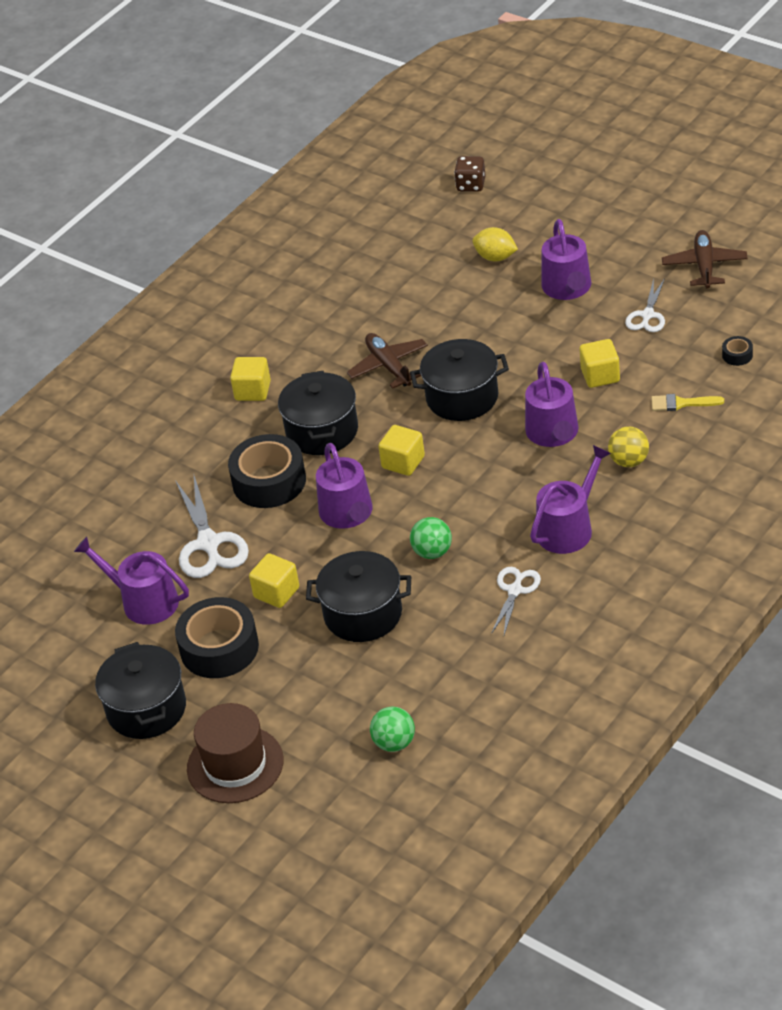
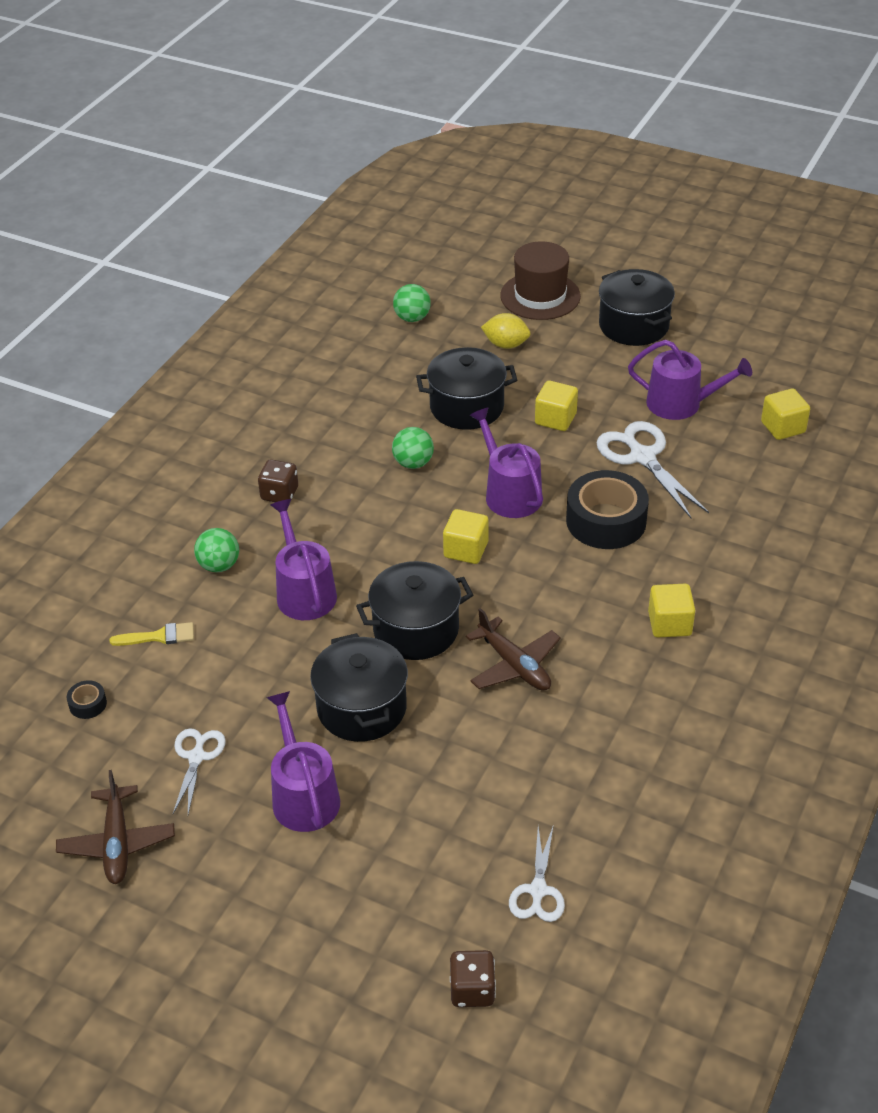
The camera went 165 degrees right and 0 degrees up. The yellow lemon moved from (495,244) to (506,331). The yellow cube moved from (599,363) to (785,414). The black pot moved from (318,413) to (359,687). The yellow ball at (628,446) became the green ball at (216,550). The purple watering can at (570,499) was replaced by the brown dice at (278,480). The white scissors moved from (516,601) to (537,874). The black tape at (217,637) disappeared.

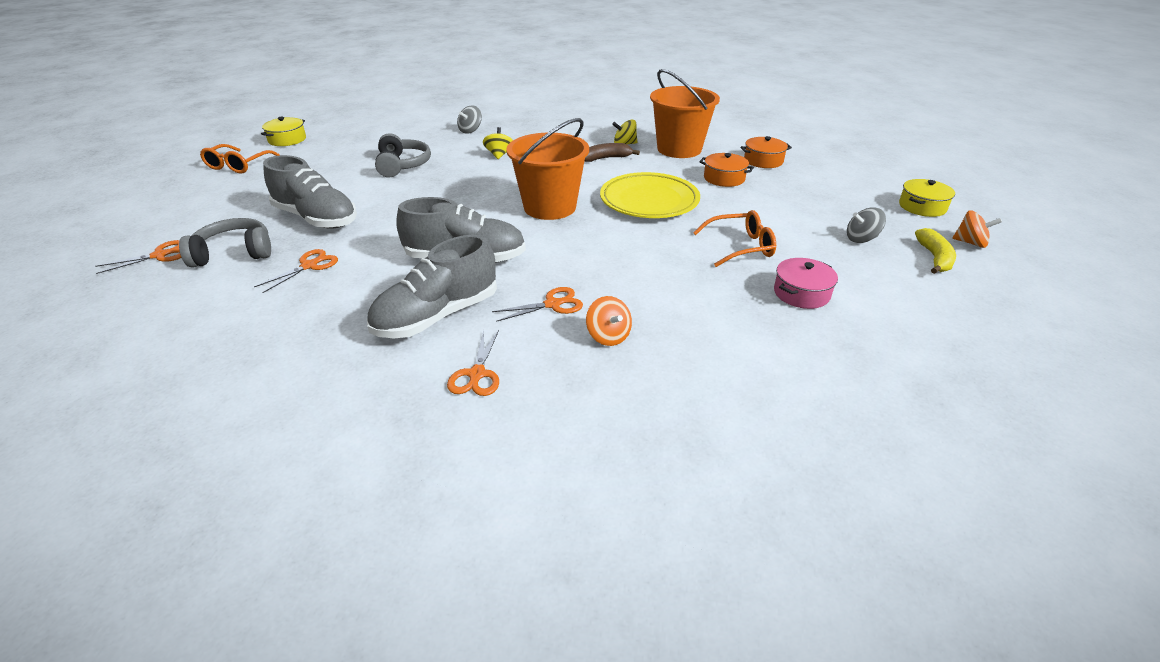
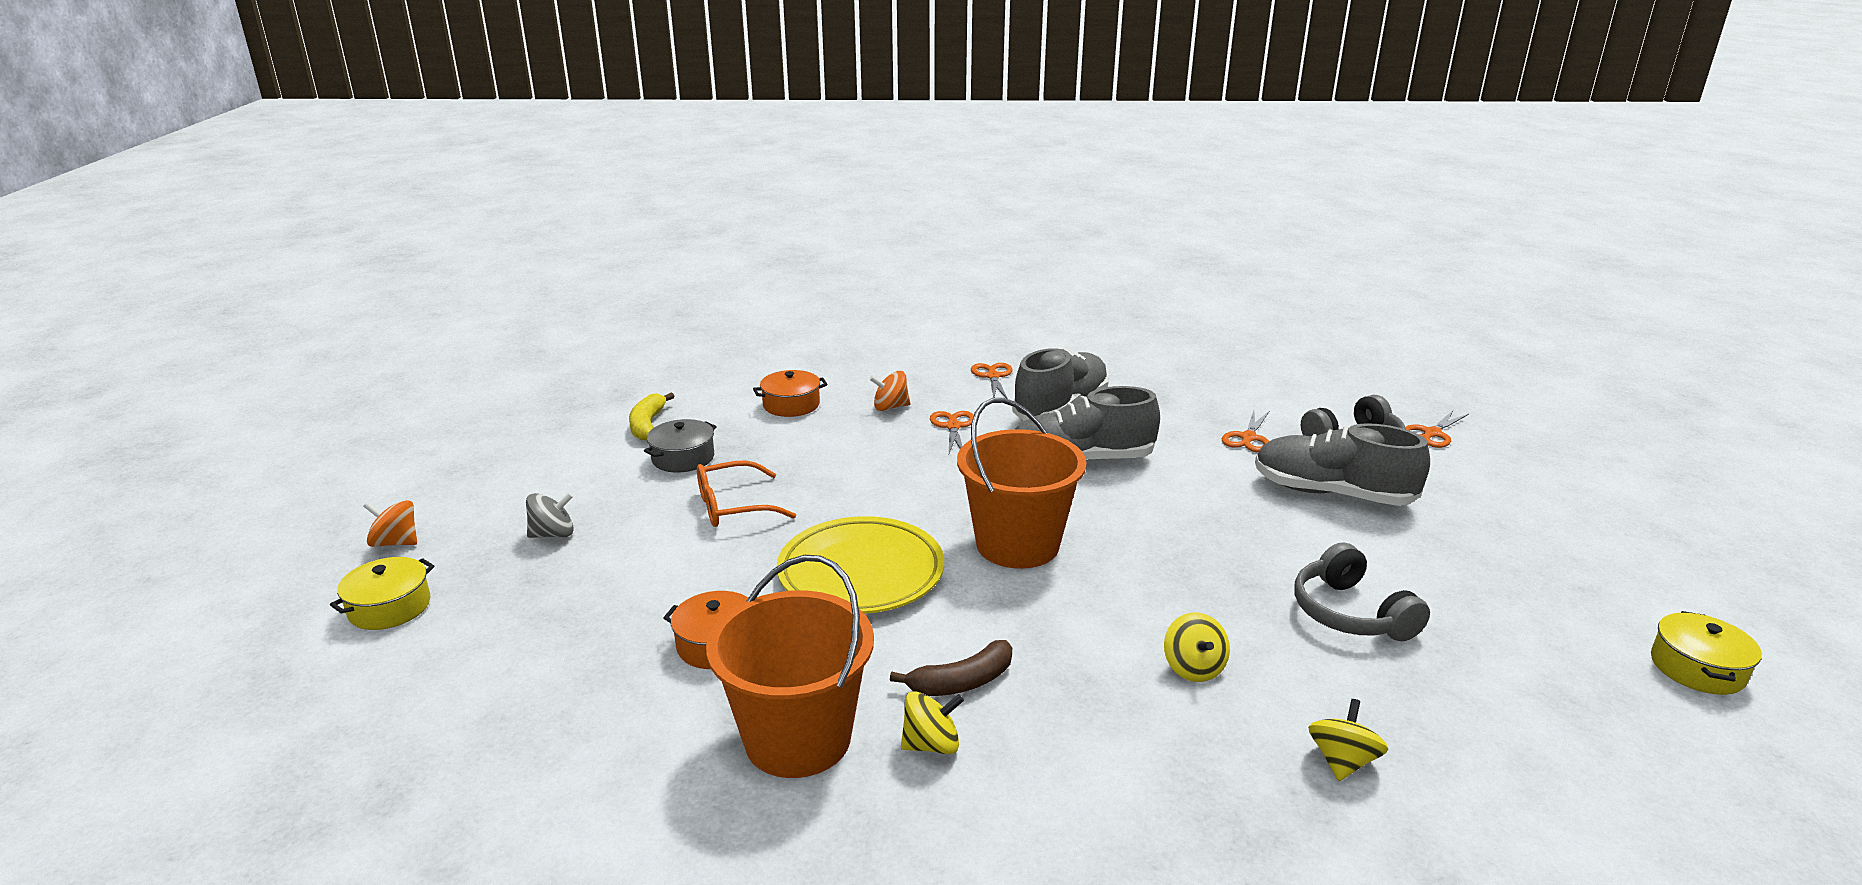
The camera went 170 degrees right and 10 degrees down. The grey spinning top at (469,120) became the yellow spinning top at (1348,740). The orange pot moved from (766,152) to (790,393). The orange glasses at (240,158) disappeared. The yellow banana moved from (935,251) to (651,417). The pink pot at (806,283) became the grey pot at (680,445). The orange scissors at (537,304) turned 120 degrees clockwise. The orange spinning top at (609,321) turned 60 degrees counterclockwise.

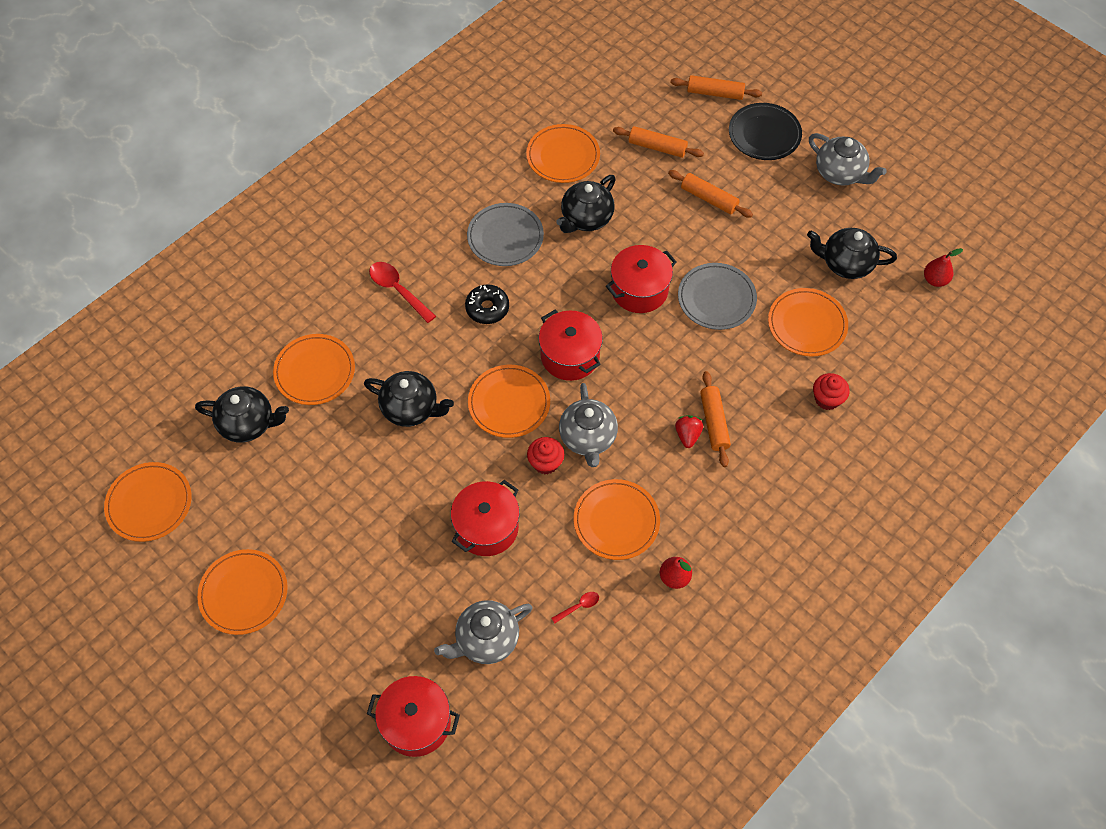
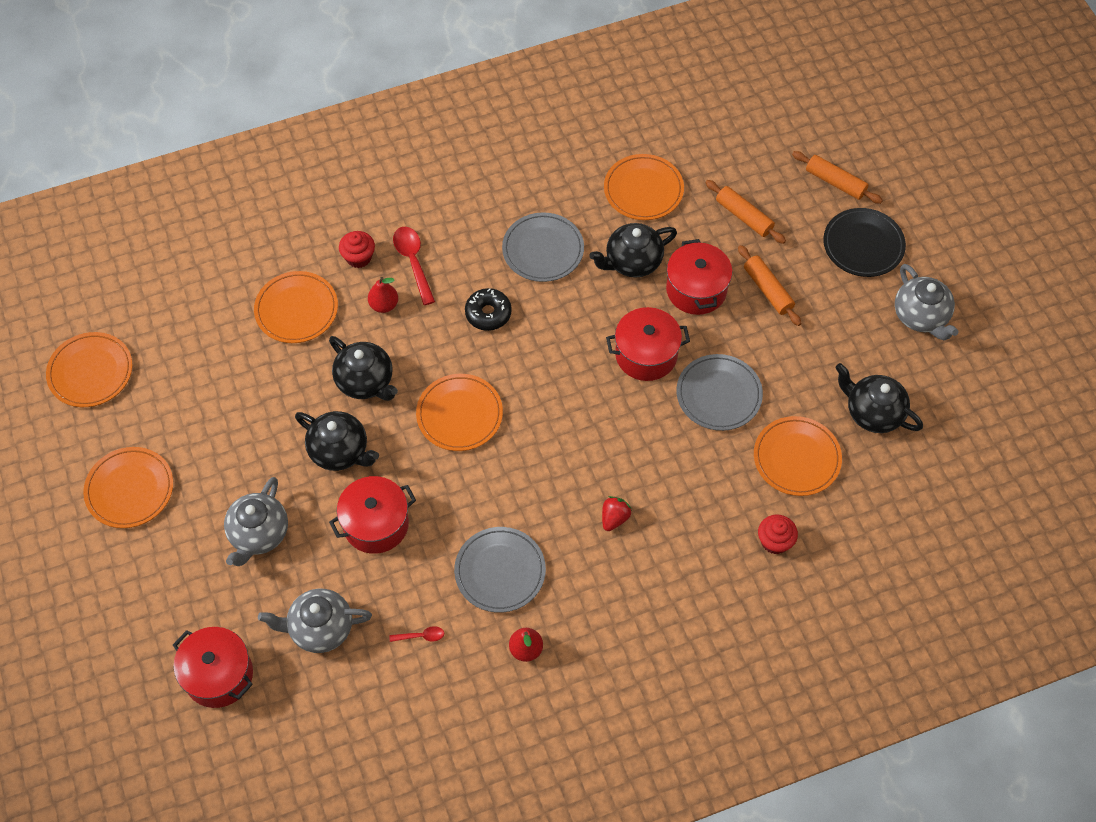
The camera went 25 degrees right and 0 degrees up. The red pear moved from (943,267) to (383,295). The red pot moved from (571,345) to (699,277). The orange rolling pin at (715,419) disappeared. The grey teapot moved from (588,425) to (256,521). The black teapot moved from (242,414) to (337,441). The red cupcake moved from (545,456) to (357,249). The orange plate at (616,519) became the grey plate at (500,570).

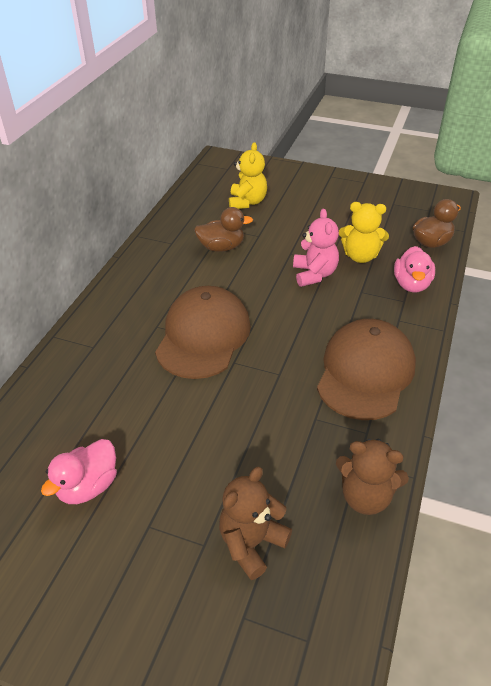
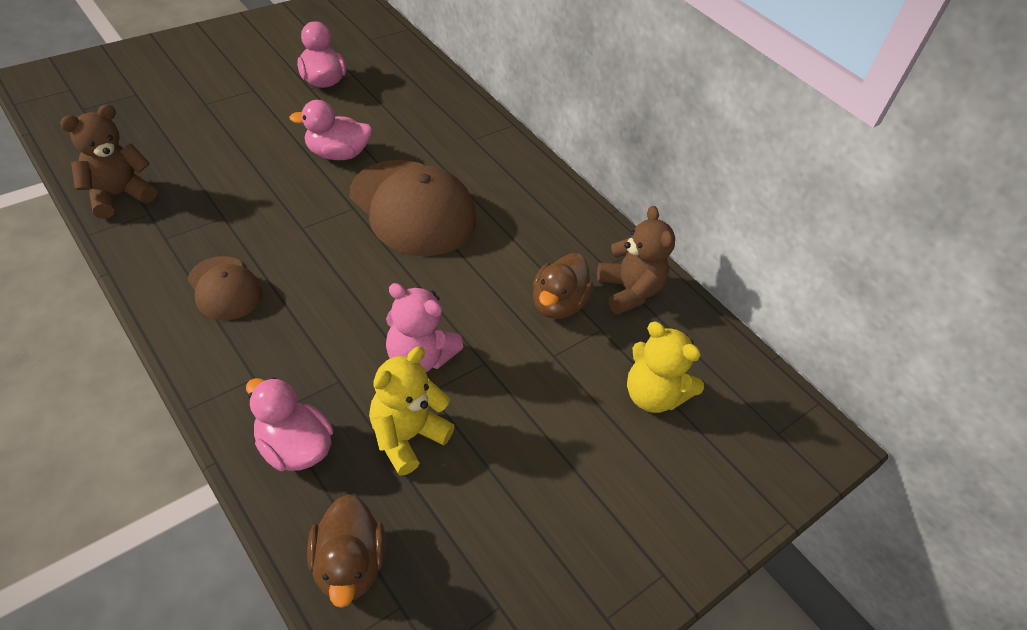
The camera went 115 degrees right and 5 degrees up. The brown cap at (366,369) changed to 0.53 times the size. The brown teddy bear moved from (255,523) to (636,260). The pink duck at (330,130) appeared.

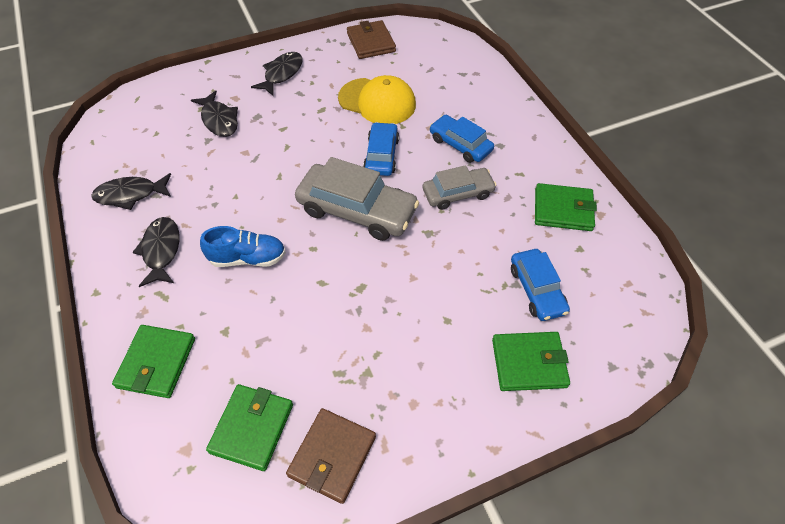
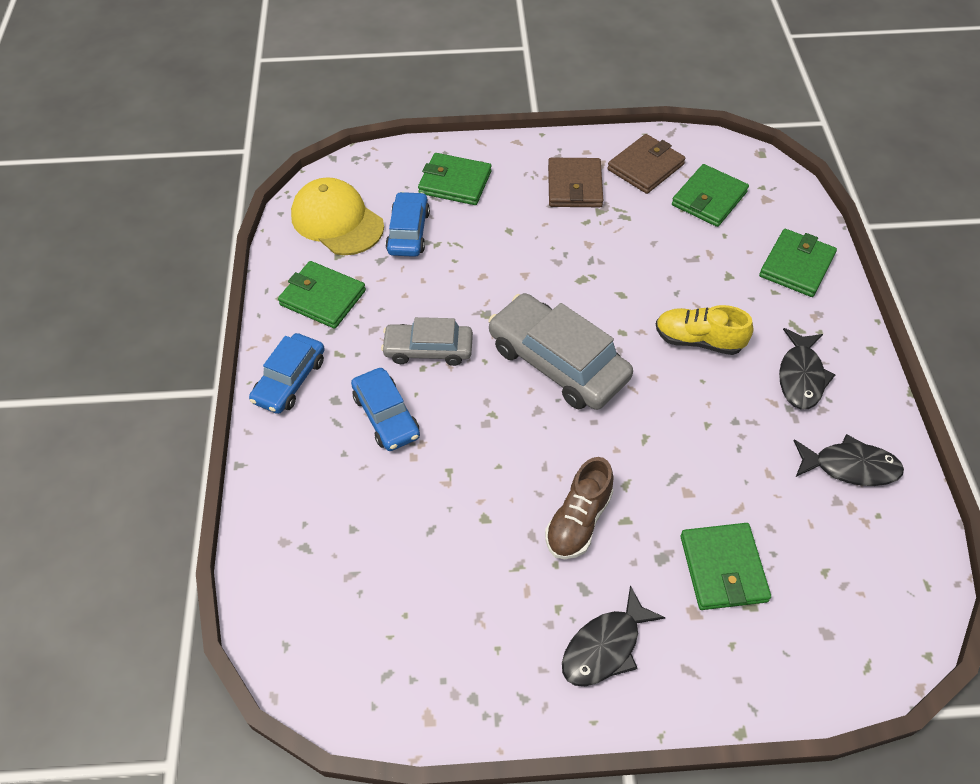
The camera went 160 degrees left and 0 degrees up. The brown wallet moved from (371,39) to (575,182). The yellow cap moved from (377,99) to (337,216). The black fish at (214,113) was replaced by the green wallet at (725,566). The blue car moved from (381,149) to (287,373). The blue shoe at (243,246) became the yellow shoe at (704,330). The brown shoe at (579,508) appeared.

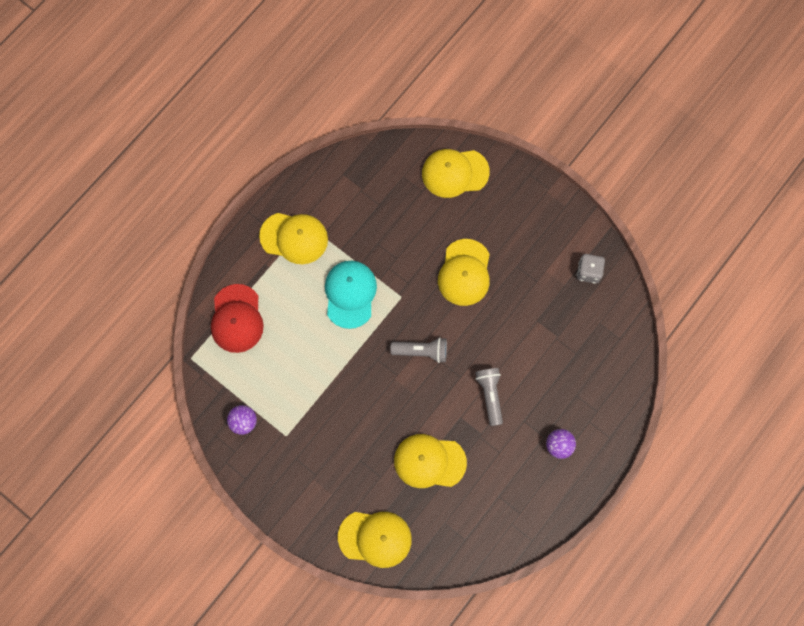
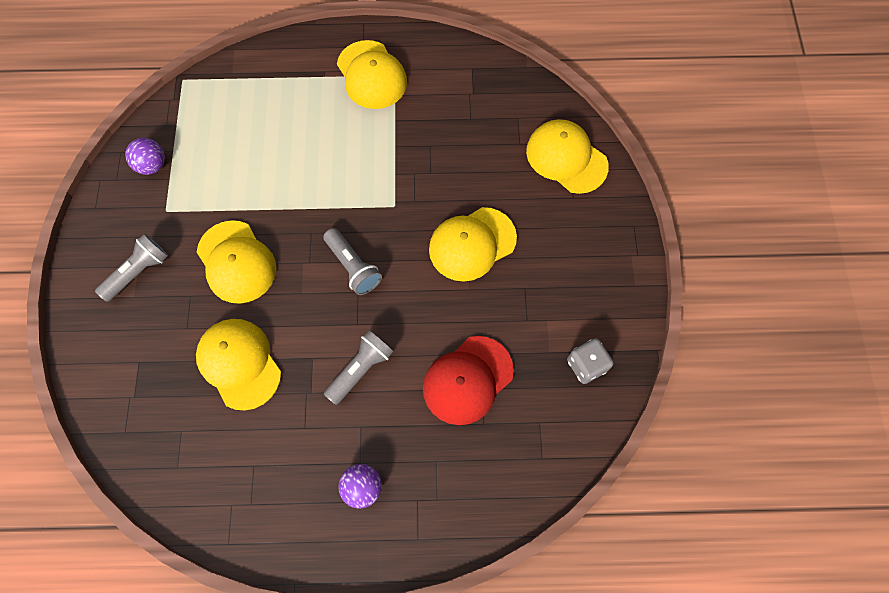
The camera went 50 degrees right and 5 degrees down. The turquoise cap at (351,295) disappeared. The red cap moved from (237,318) to (468,380). The yellow cap moved from (375,540) to (237,262). The grey flashlight at (131,268) appeared.

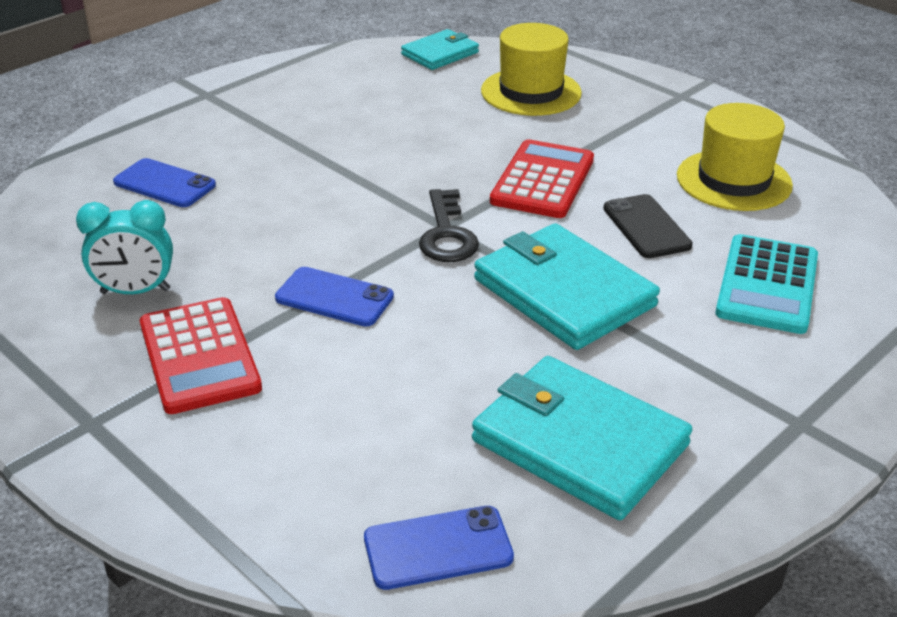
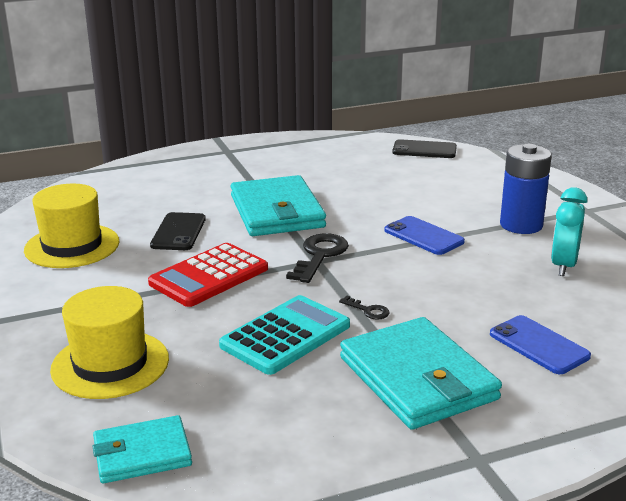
The camera went 155 degrees left and 10 degrees down. The turquoise clock at (124,247) turned 90 degrees counterclockwise. The turquoise calculator moved from (766,284) to (284,335). The red calculator at (201,355) was replaced by the blue battery at (526,189). The turquoise wallet moved from (582,438) to (421,373). The blue phone at (439,548) became the black phone at (424,148). The black key at (364,308) appeared.

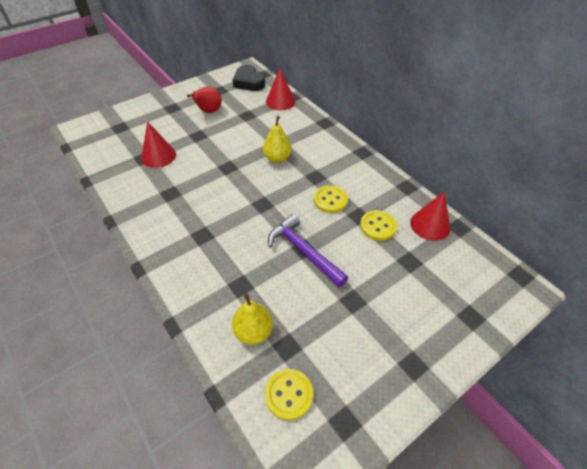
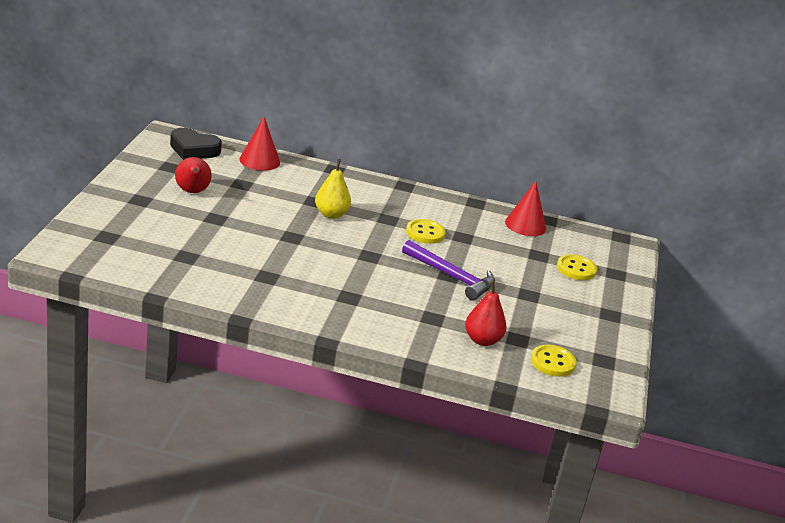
The camera went 45 degrees left and 20 degrees down. The red cone at (158,144) disappeared. The yellow button moved from (378,225) to (577,267). The purple hammer at (308,250) turned 150 degrees counterclockwise. The yellow pear at (252,319) became the red pear at (486,313).

